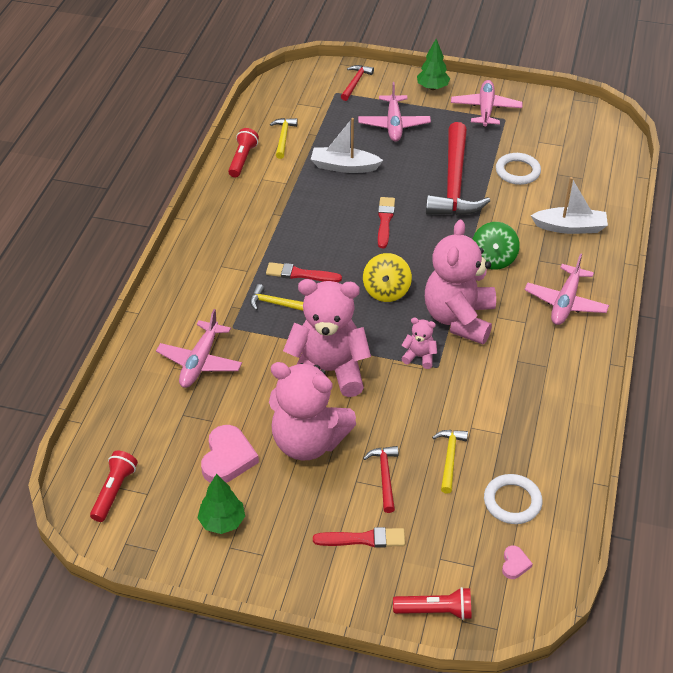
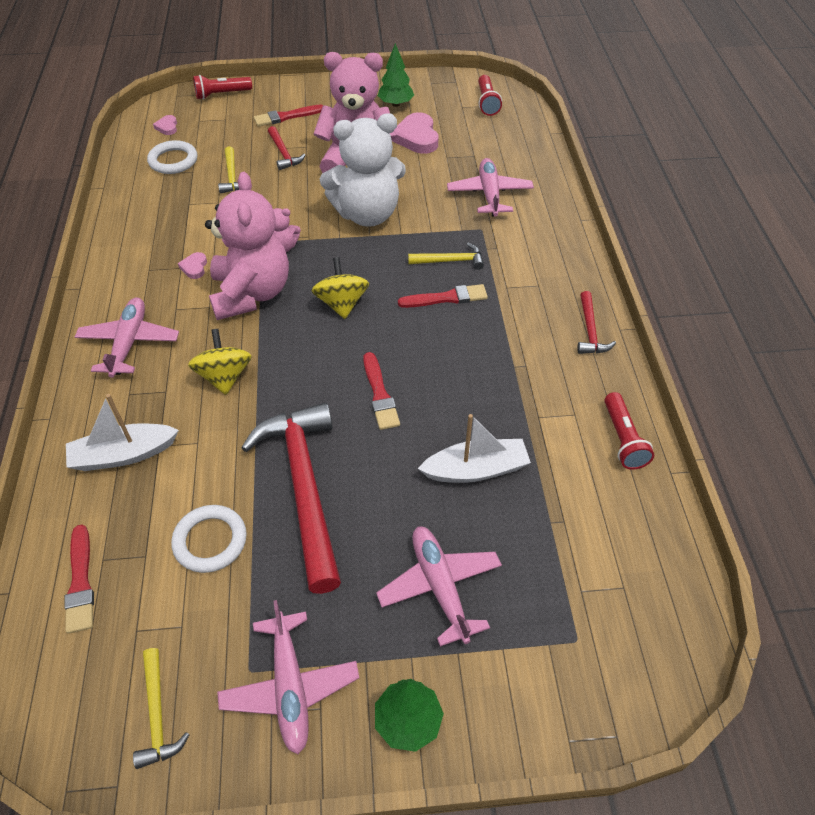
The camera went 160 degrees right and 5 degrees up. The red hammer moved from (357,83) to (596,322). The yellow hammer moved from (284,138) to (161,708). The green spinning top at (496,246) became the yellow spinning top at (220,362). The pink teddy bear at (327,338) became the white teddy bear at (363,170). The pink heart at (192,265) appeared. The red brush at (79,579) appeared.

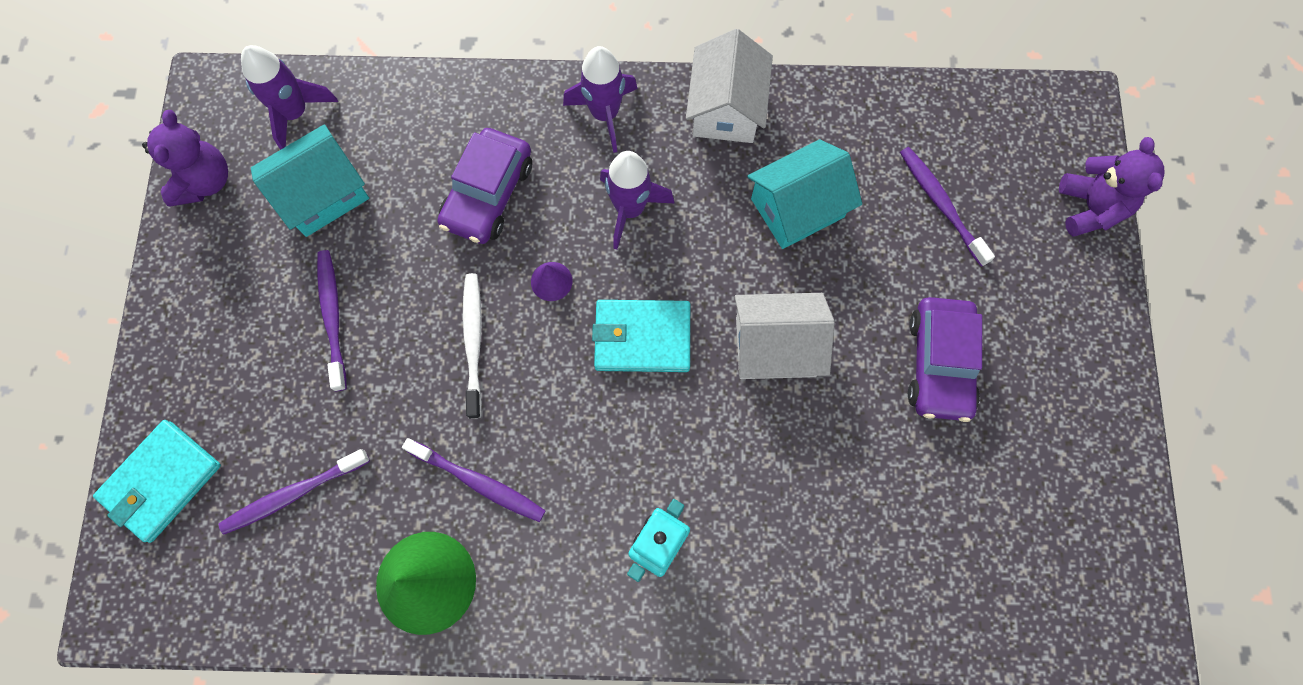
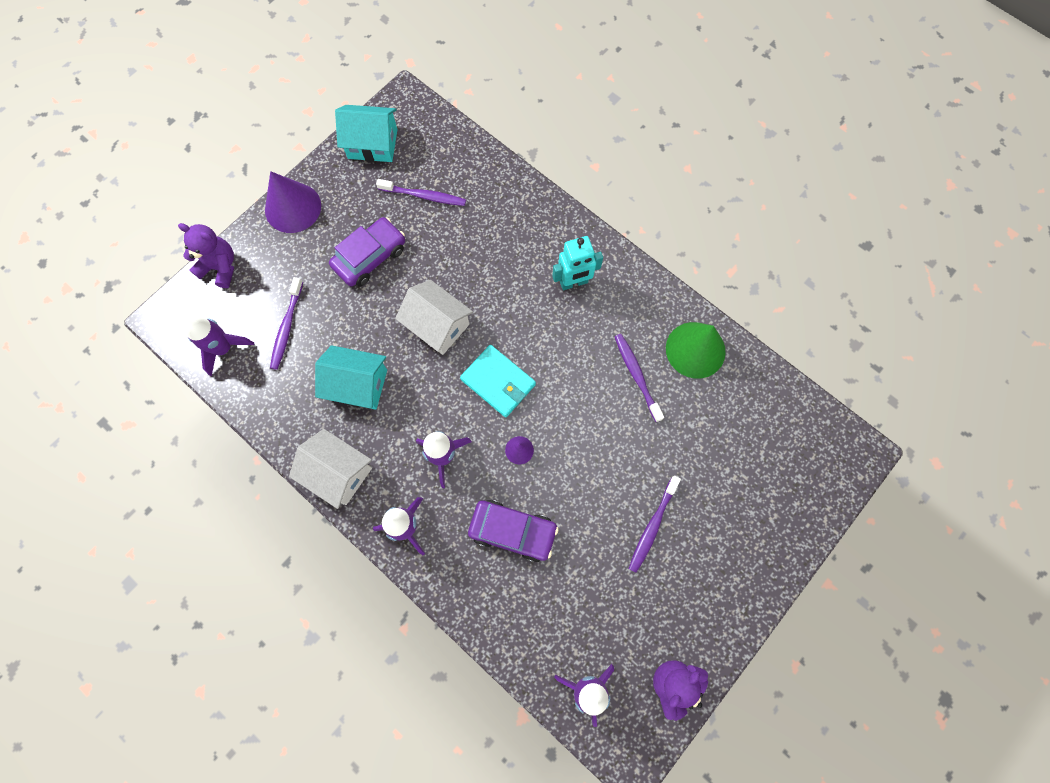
The camera went 140 degrees left and 0 degrees up. The white house at (729,86) turned 75 degrees clockwise. The turquoise house moved from (310,180) to (366,133). The purple car at (485,186) turned 45 degrees clockwise. The purple teddy bear at (1111,186) turned 75 degrees clockwise. The white toothbrush at (472,346) disappeared. The turquoise wallet at (157,481) disappeared. The purple toothbrush moved from (294,492) to (421,192). The purple cone at (293,202) appeared. The purple rocket at (218,346) appeared.

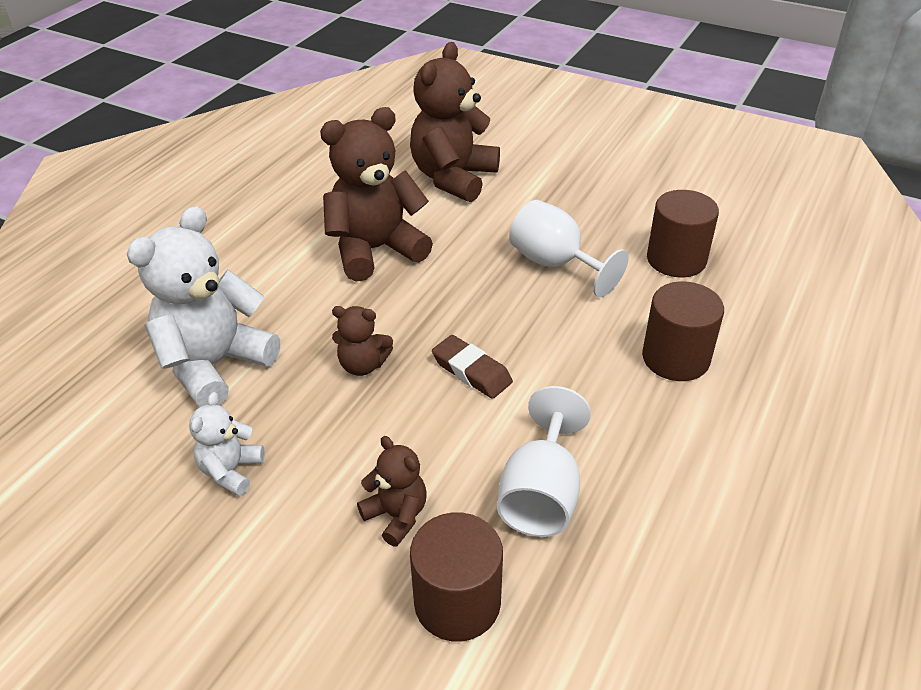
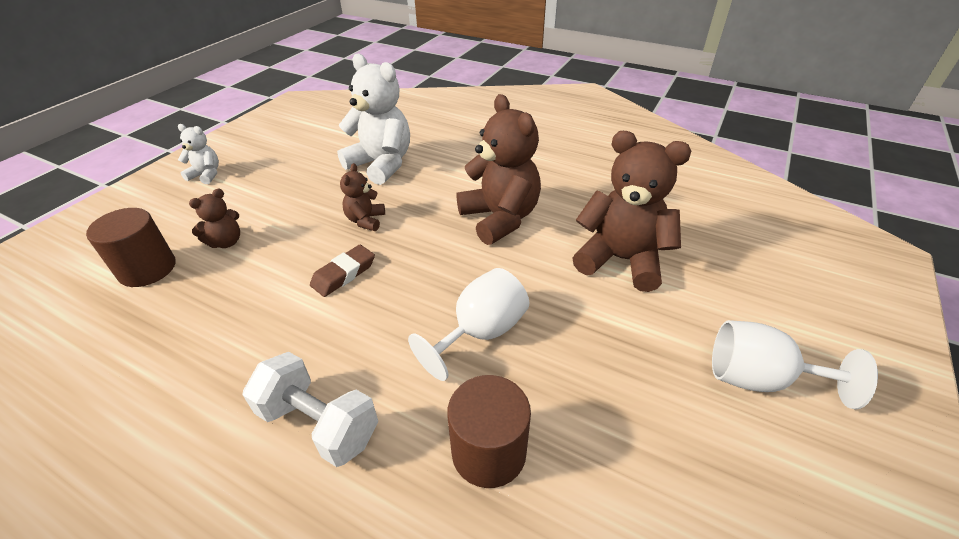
The camera went 90 degrees right and 0 degrees up. The brown cylinder at (683,331) was replaced by the white dumbbell at (310,409). The white goblet moved from (544,461) to (795,365). The white teddy bear moved from (227,444) to (198,154).

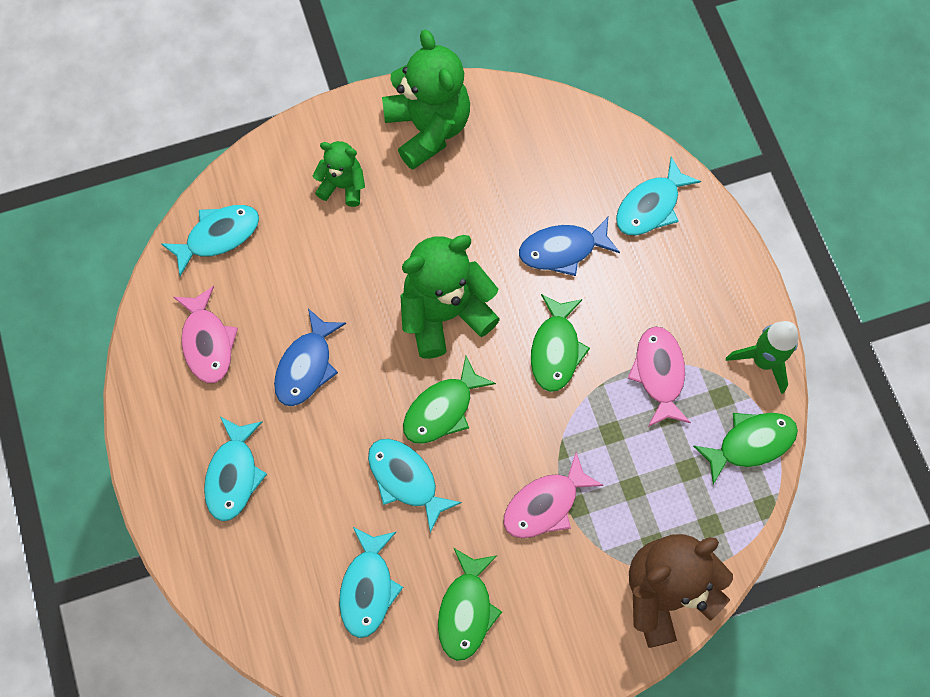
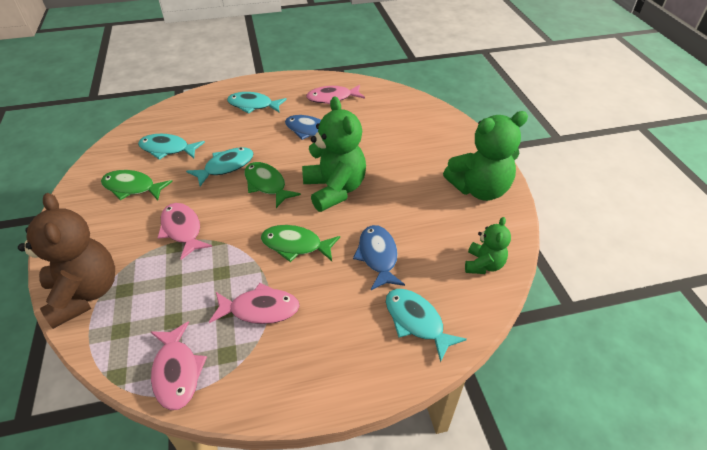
The camera went 95 degrees right and 25 degrees down. The green teddy bear moved from (339,174) to (488,245). The turquoise fish at (210,240) disappeared. The green rocket at (762,357) disappeared. The green fish at (745,449) became the pink fish at (179,365).

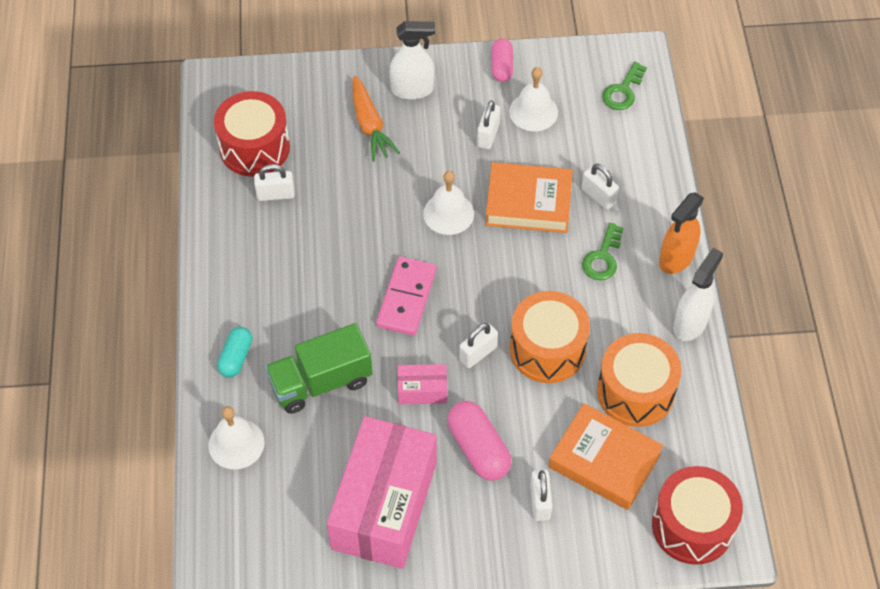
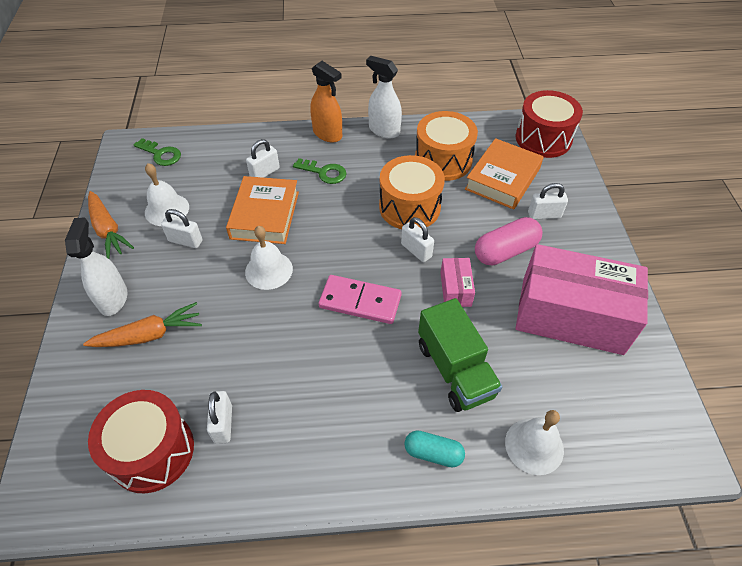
The camera went 90 degrees left and 5 degrees down. The pink capsule at (502,60) was replaced by the orange carrot at (111,225).

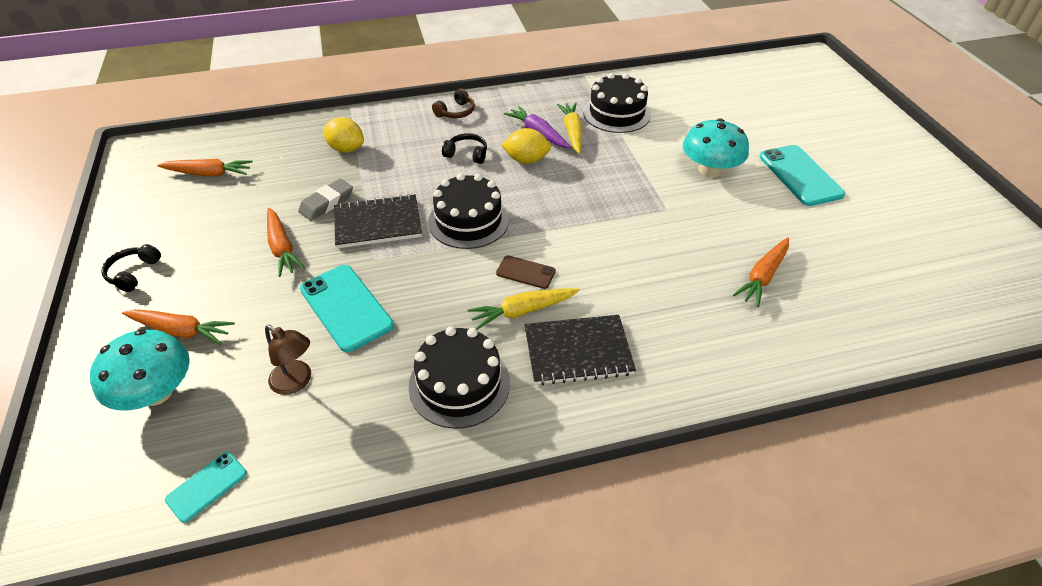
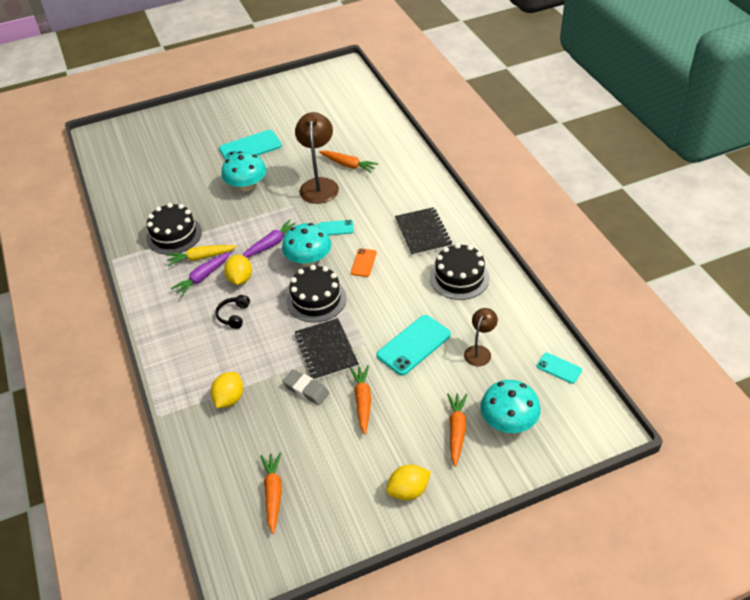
The camera went 95 degrees left and 0 degrees up. The brown headphones at (453,103) disappeared. The orange carrot at (286,242) turned 60 degrees counterclockwise. The black headphones at (131,268) was replaced by the yellow lemon at (408,482). The brown phone at (526,272) became the orange phone at (364,262). The yellow carrot at (523,309) disappeared. The brown lamp at (317,158) appeared. The purple carrot at (269,238) appeared. The turquoise phone at (336,227) appeared. The turquoise mushroom at (306,244) appeared.

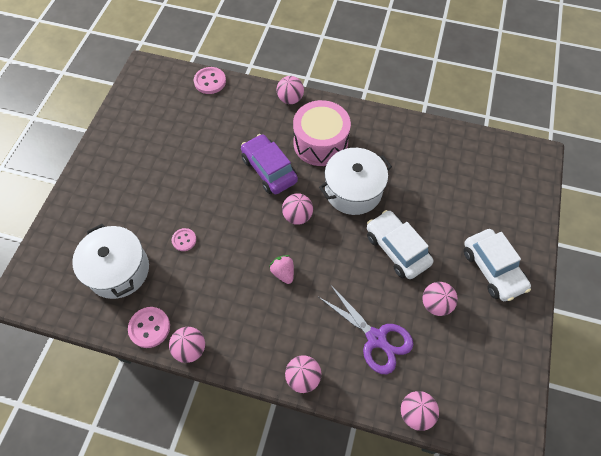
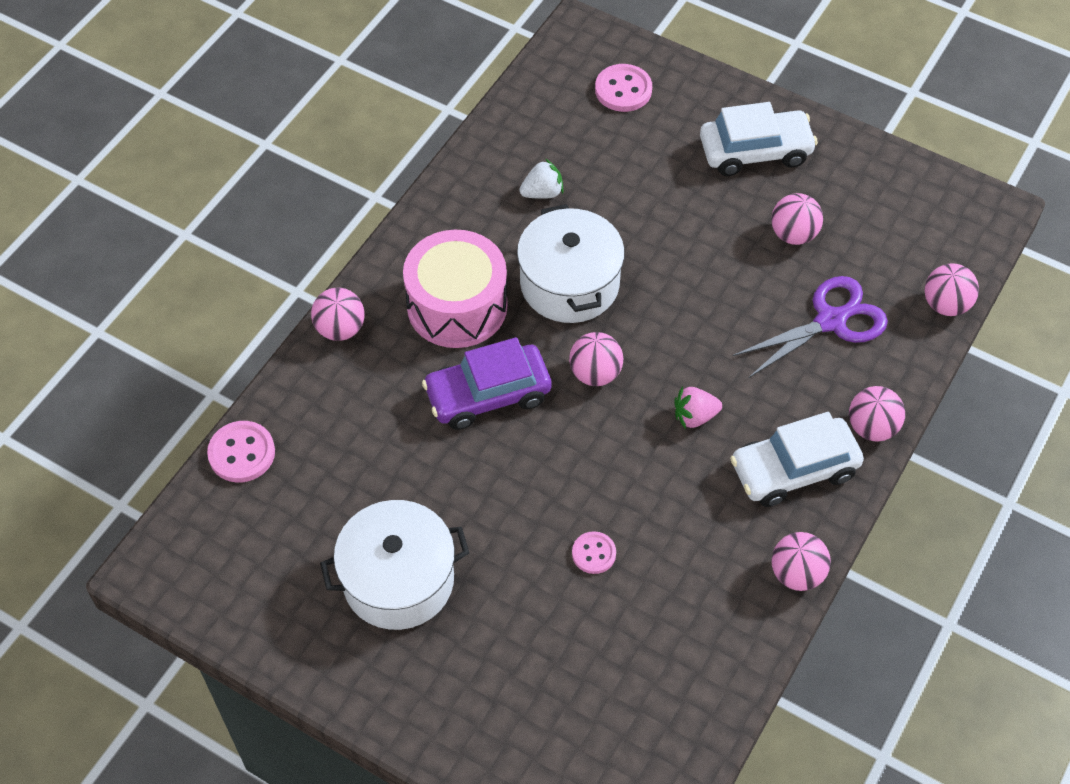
The camera went 75 degrees left and 5 degrees down. The white car moved from (400,244) to (797,459). The white pot moved from (110,261) to (394,565). The pink button moved from (149,327) to (623,88). The white strawberry at (541,179) appeared.

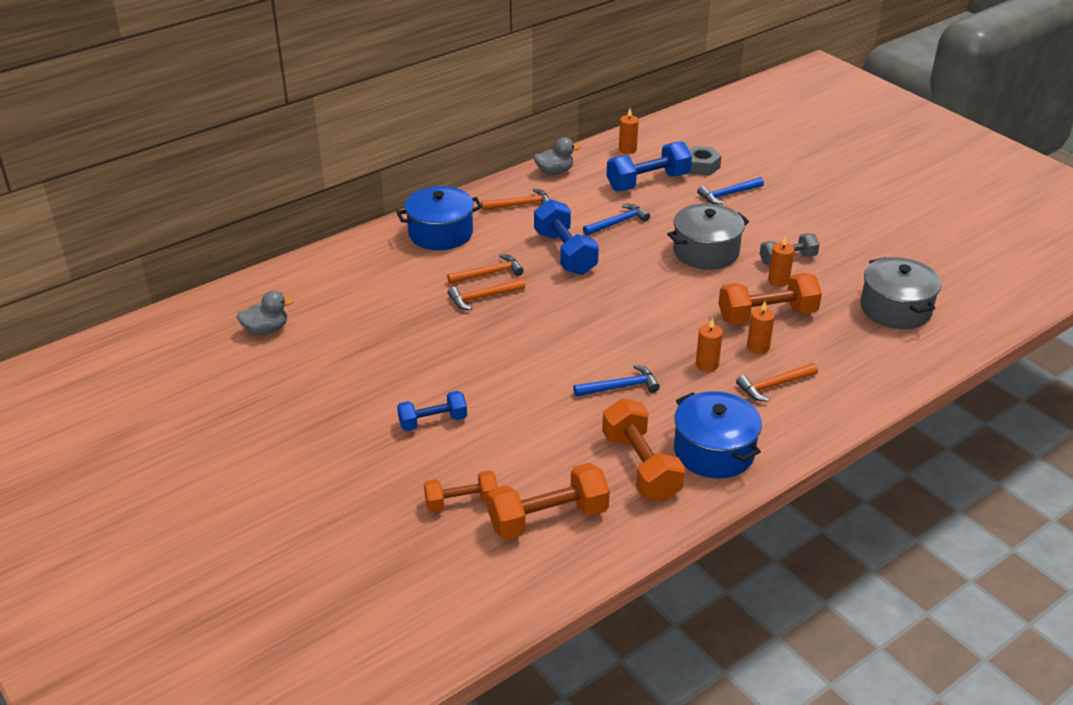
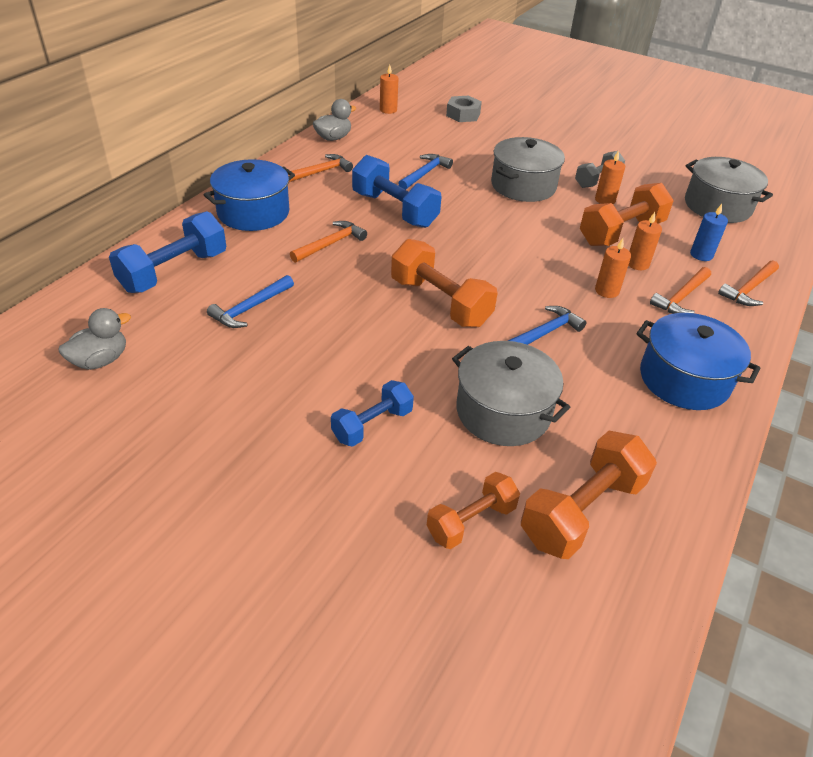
The camera went 25 degrees left and 5 degrees up. The blue dumbbell moved from (649,166) to (167,252). The blue hammer moved from (730,190) to (250,301). The orange hammer moved from (486,294) to (748,283). The orange dumbbell moved from (643,450) to (444,283). The blue candle at (709,232) appeared. The grey pot at (511,393) appeared.

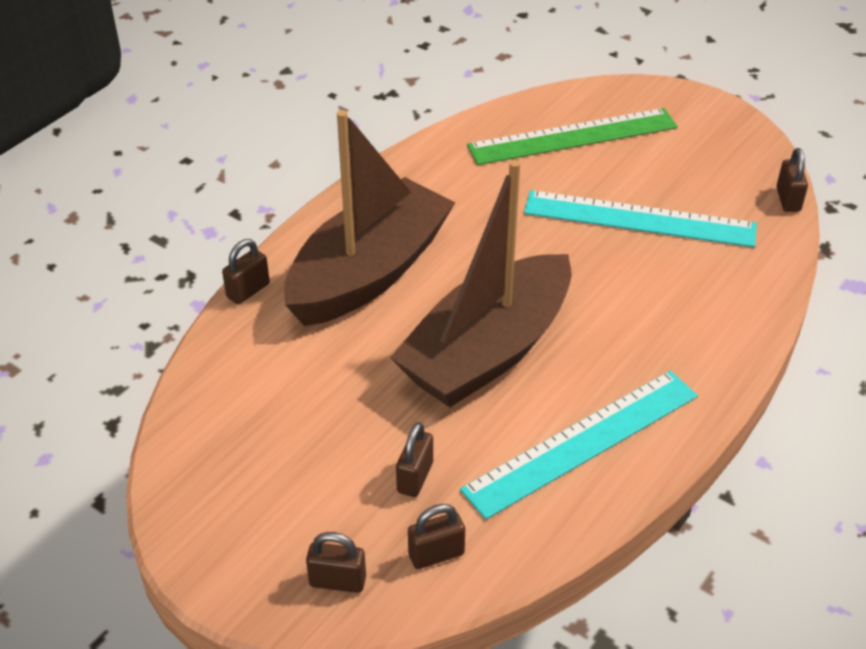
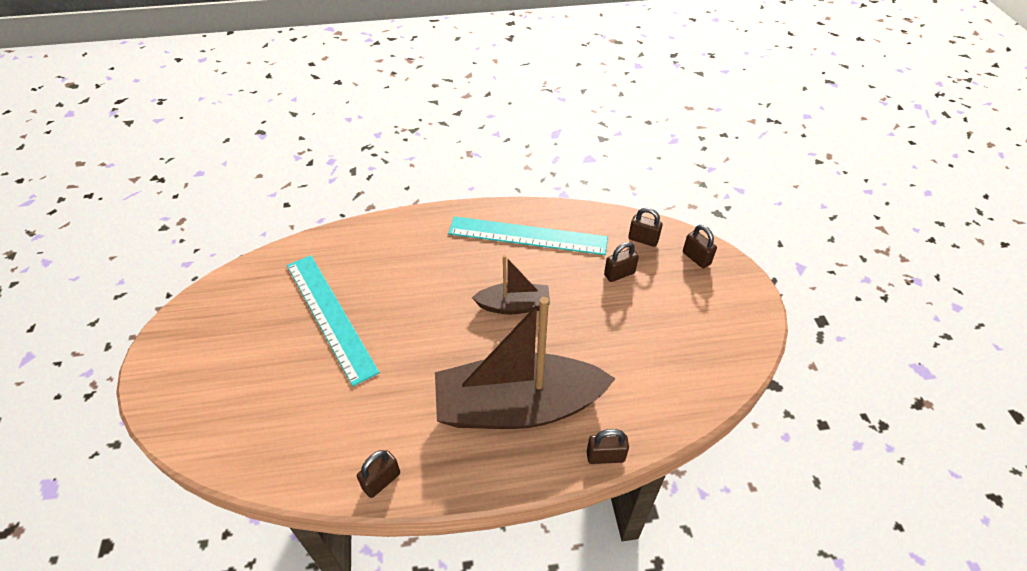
The camera went 135 degrees left and 5 degrees up. The green ruler at (572,136) disappeared. The brown padlock moved from (792,180) to (378,474). The brown boat at (481,283) changed to 0.49 times the size.

